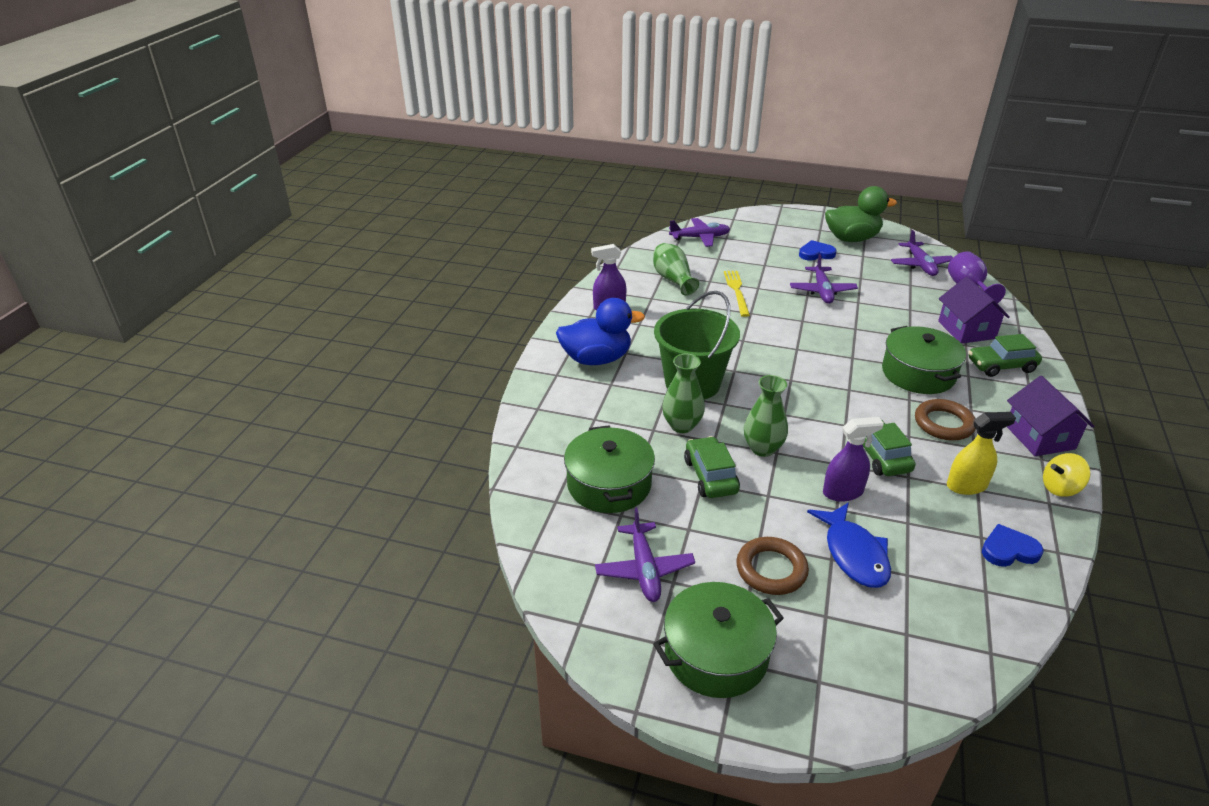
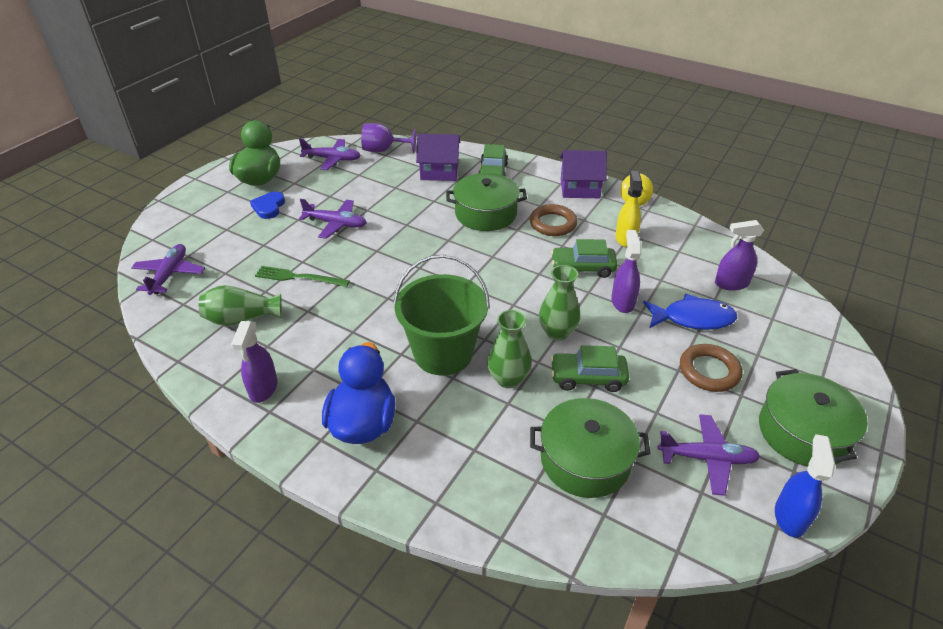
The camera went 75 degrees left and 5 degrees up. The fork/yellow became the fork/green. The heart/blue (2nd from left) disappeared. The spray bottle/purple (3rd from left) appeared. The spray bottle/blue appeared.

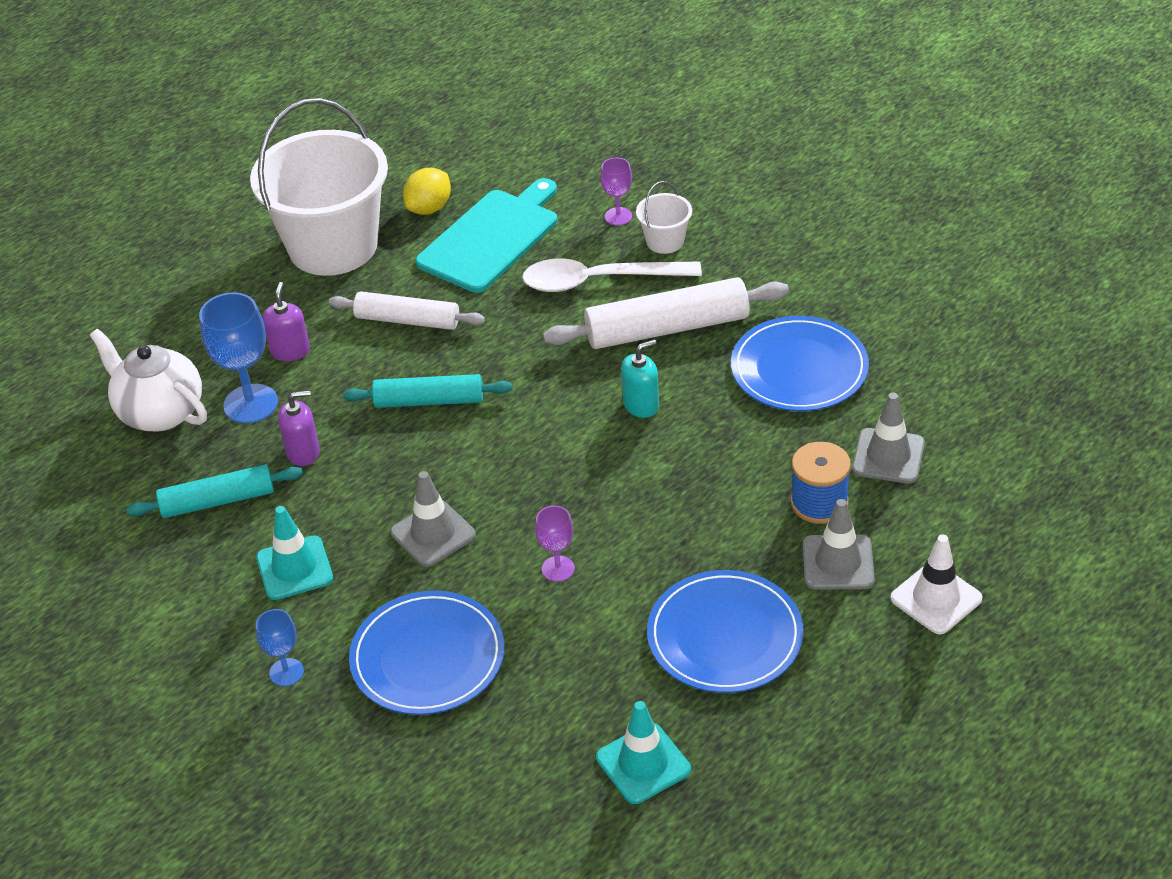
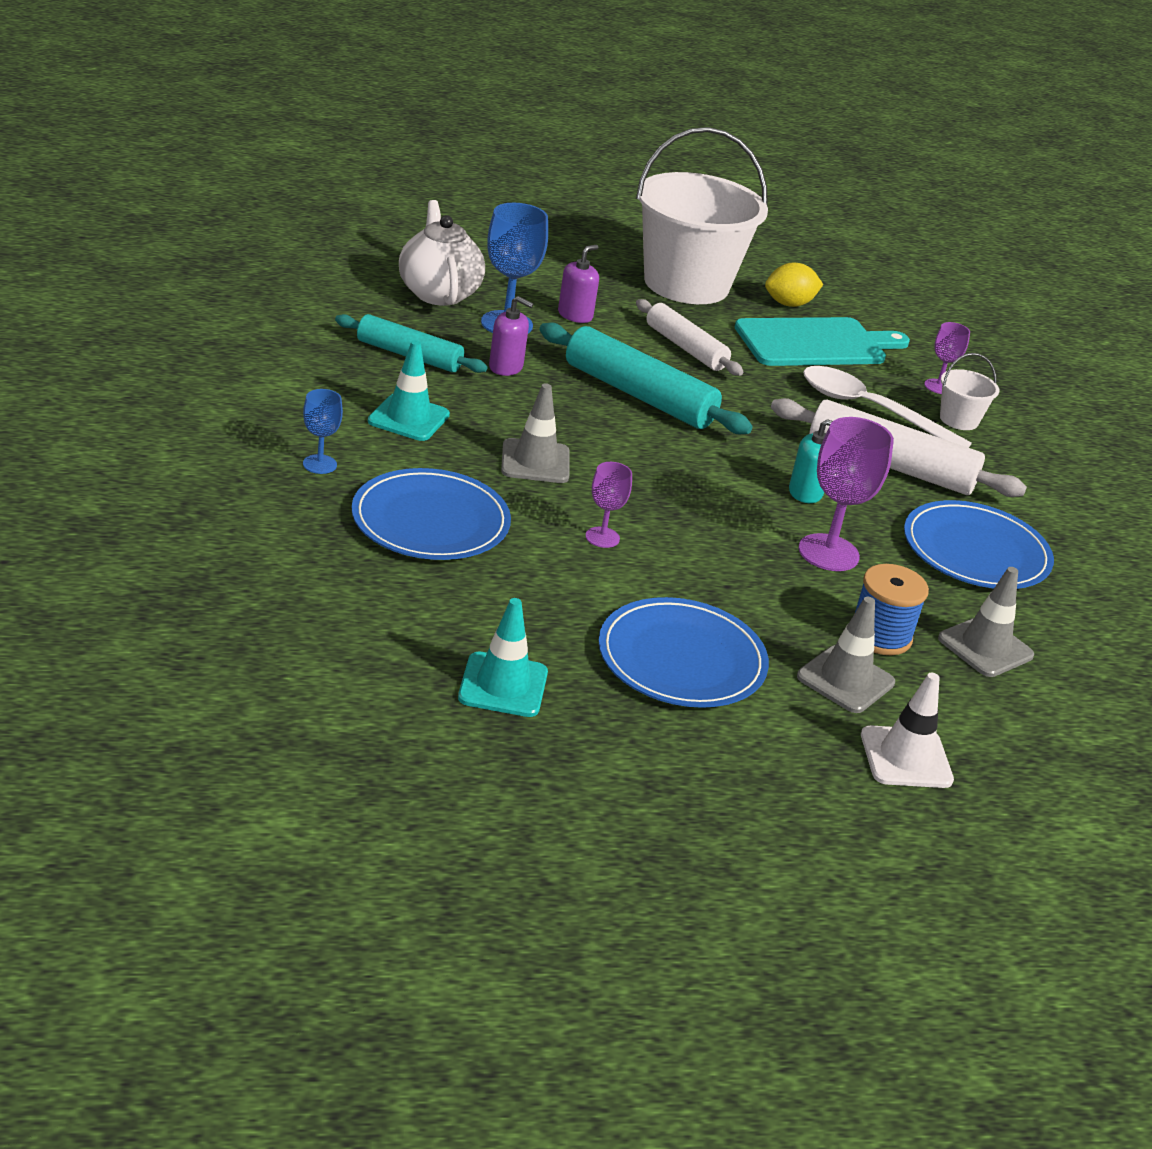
The camera went 30 degrees right and 10 degrees down. The rolling pin/turquoise (2nd from left) changed to 1.53 times the size. The goblet/purple (2nd from left) appeared.

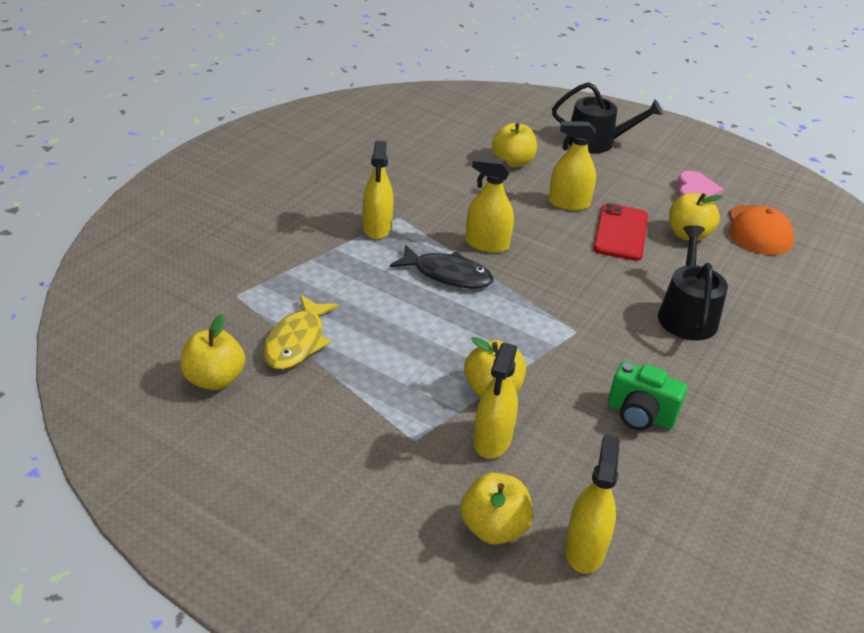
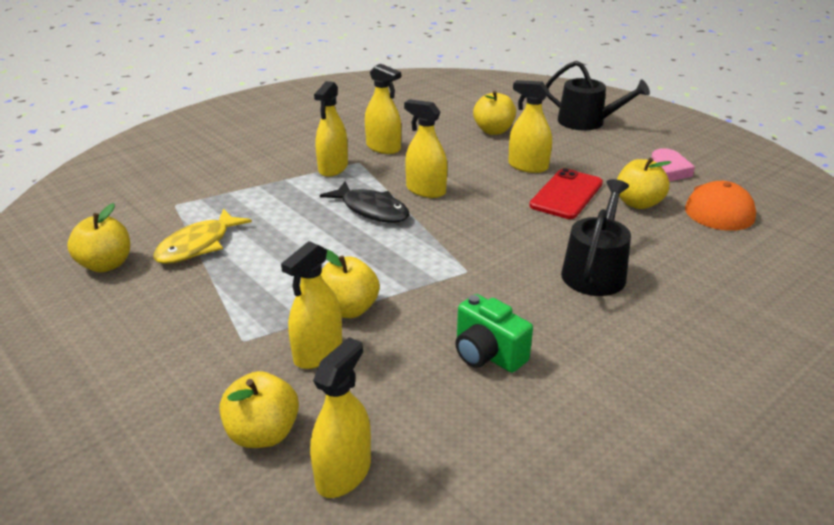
The camera went 20 degrees right and 5 degrees down. The spray bottle/yellow (4th from left) appeared.

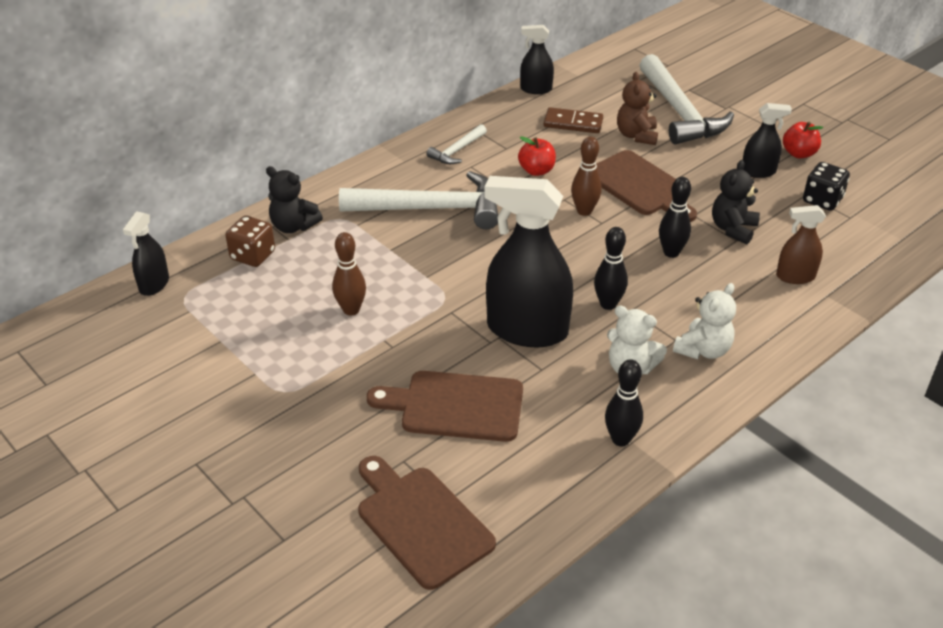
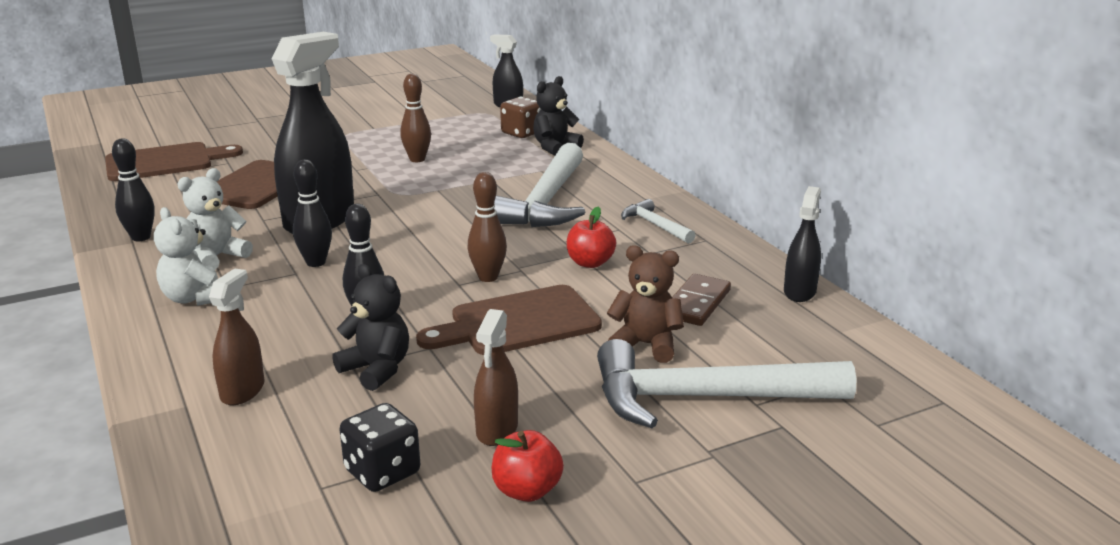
The camera went 105 degrees right and 15 degrees down. The spray bottle/black (4th from left) became the spray bottle/brown (2nd from left).

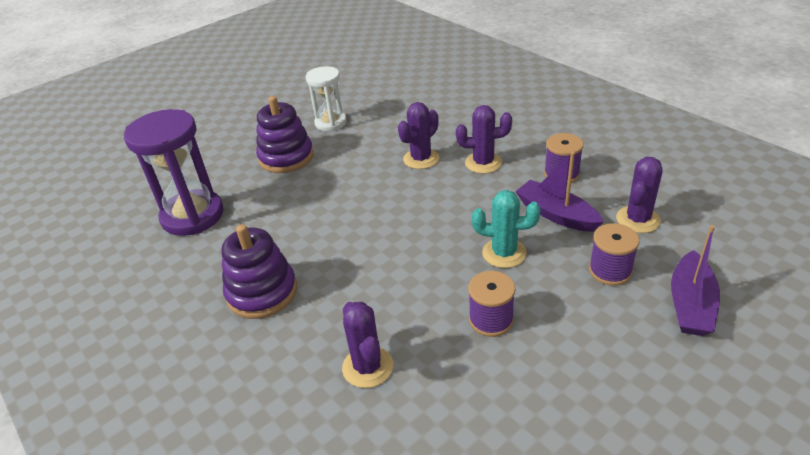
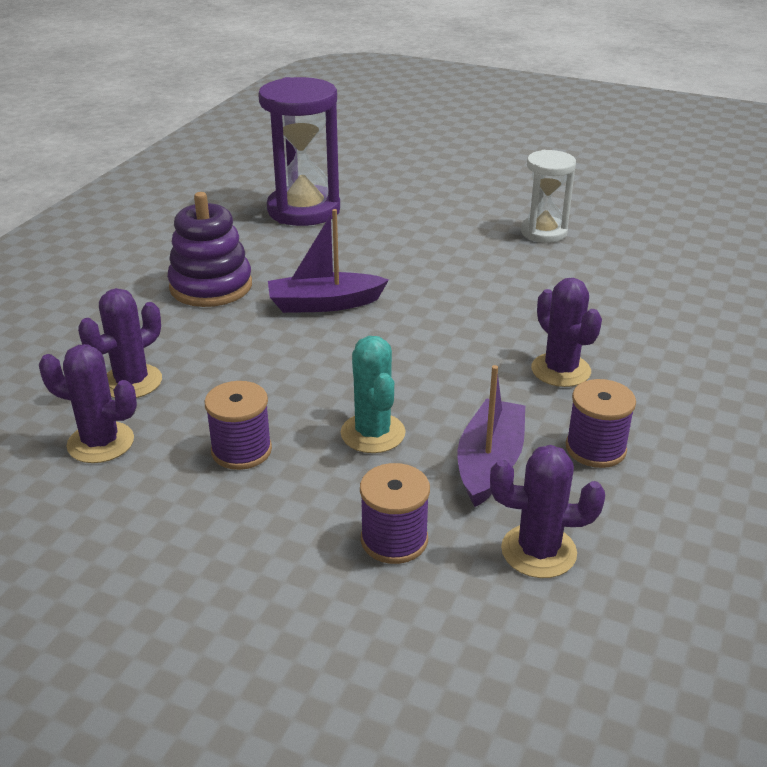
The camera went 60 degrees right and 5 degrees down. The stacking toy/purple (2nd from left) disappeared. The cactus/purple (2nd from left in the first image) moved. The boat/purple (2nd from left in the first image) moved.

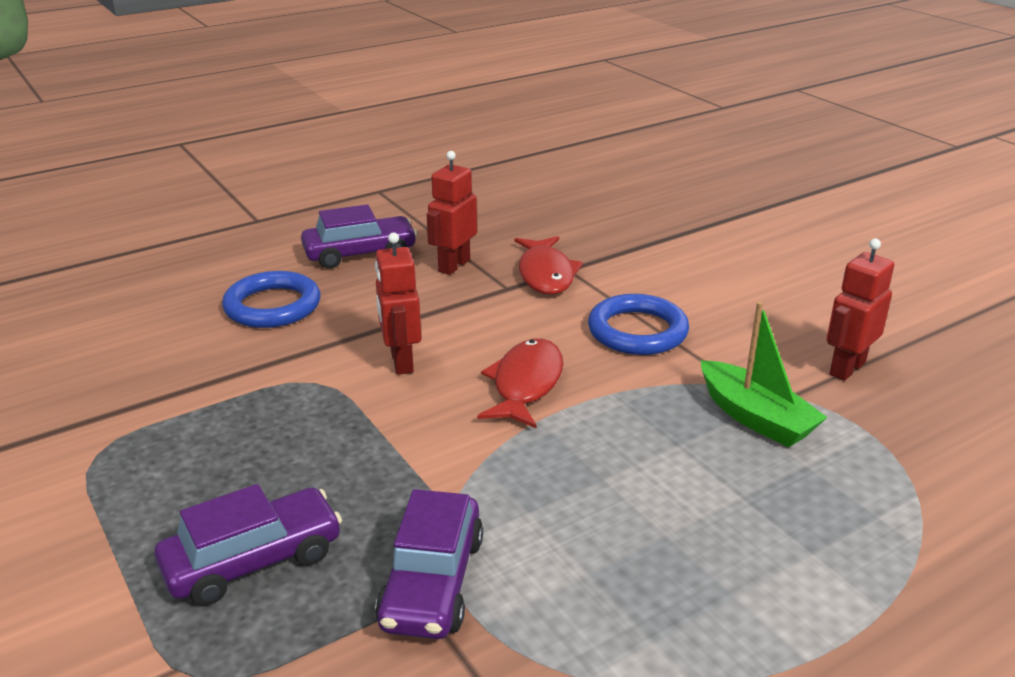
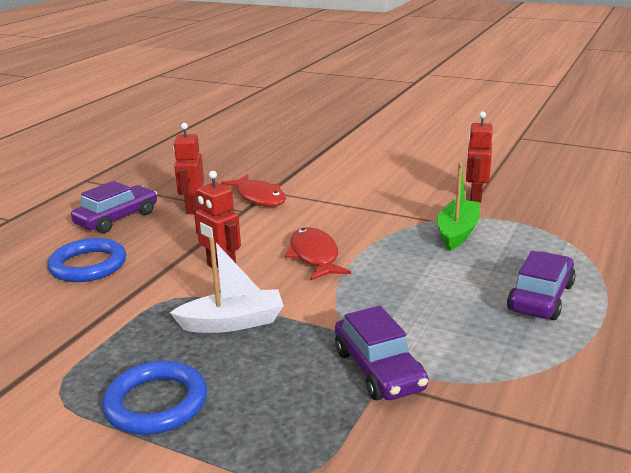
The camera went 30 degrees left and 5 degrees down. The car/purple (1st from left in the first image) moved. The ring/blue (2nd from left) moved. The boat/green turned 90 degrees counterclockwise. The boat/white appeared.

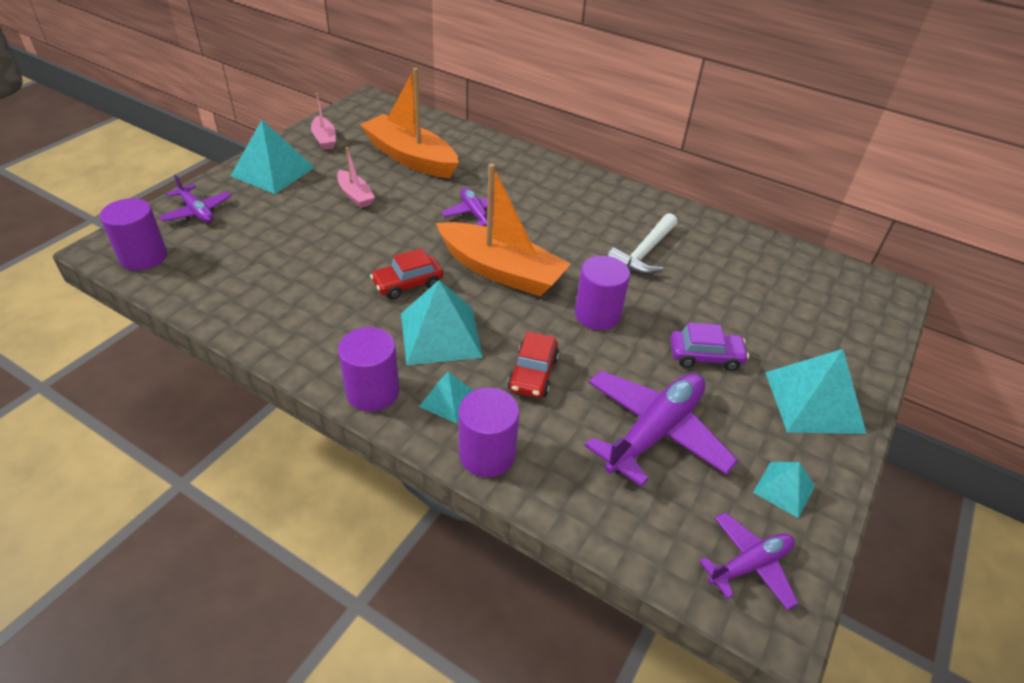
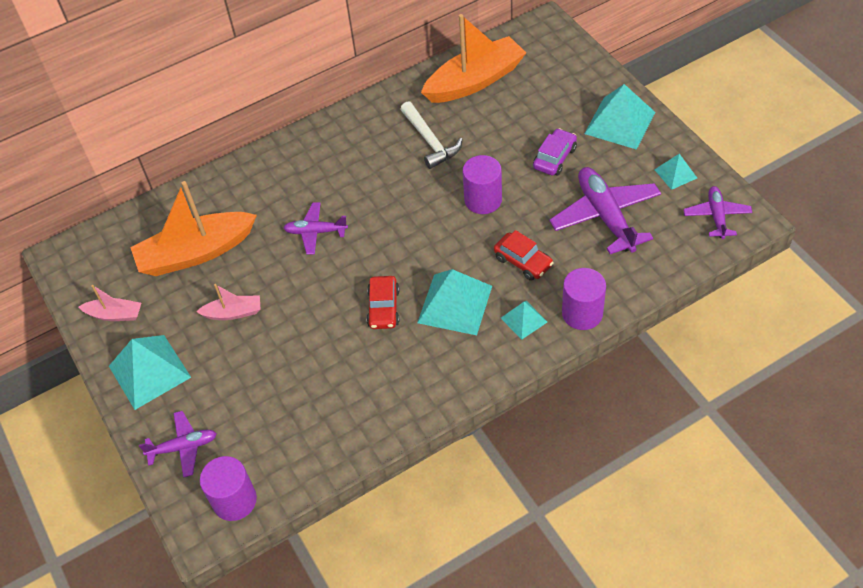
The camera went 55 degrees left and 10 degrees up. The cylinder/purple (2nd from left) disappeared. The boat/orange (2nd from left) moved.

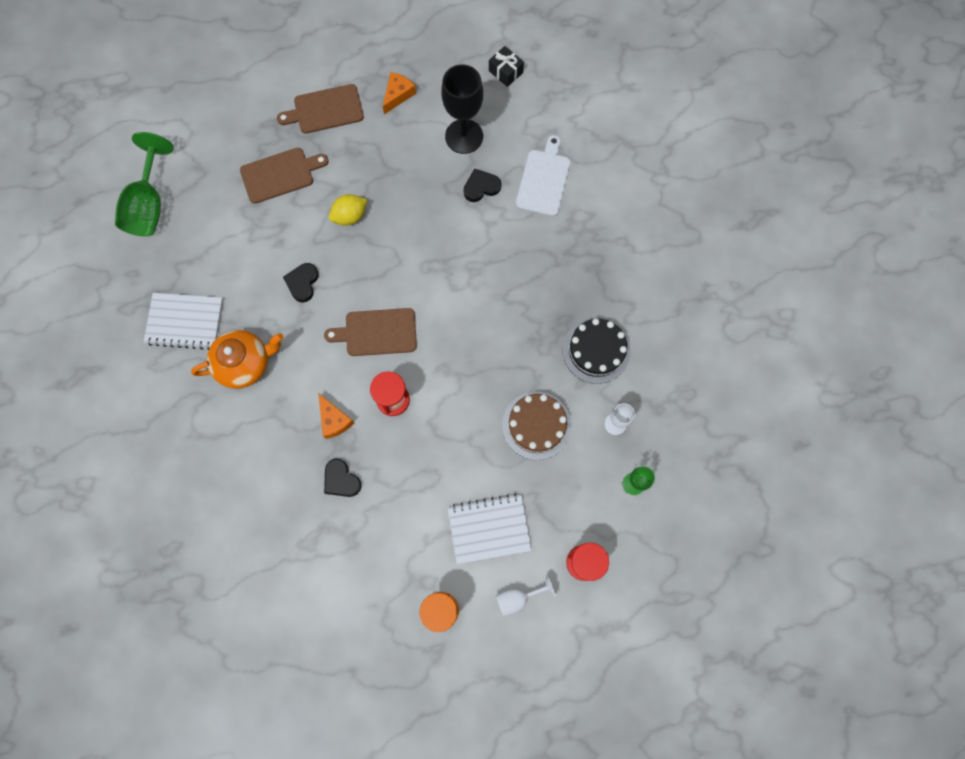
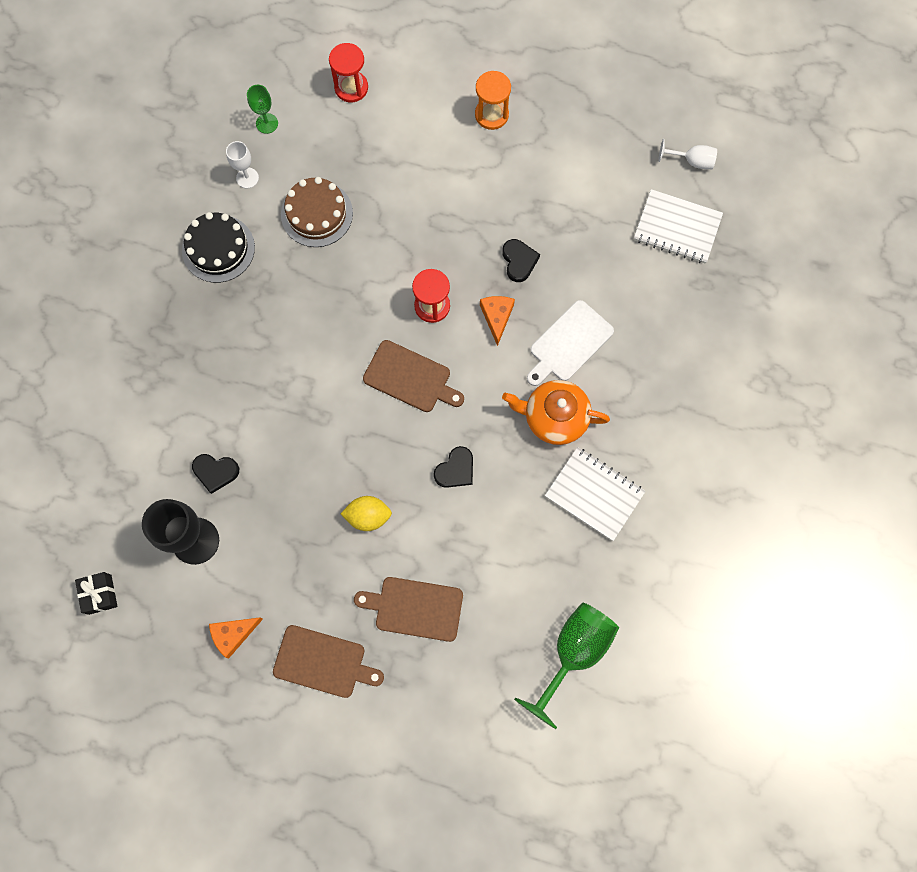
The camera went 150 degrees left and 0 degrees up. The notebook/white (2nd from left) moved. The goblet/white (1st from left in the first image) moved. The cutting board/white moved.

